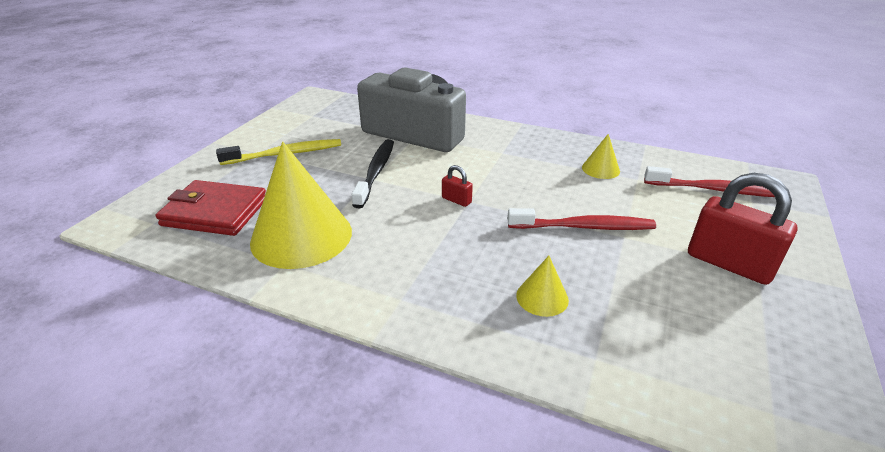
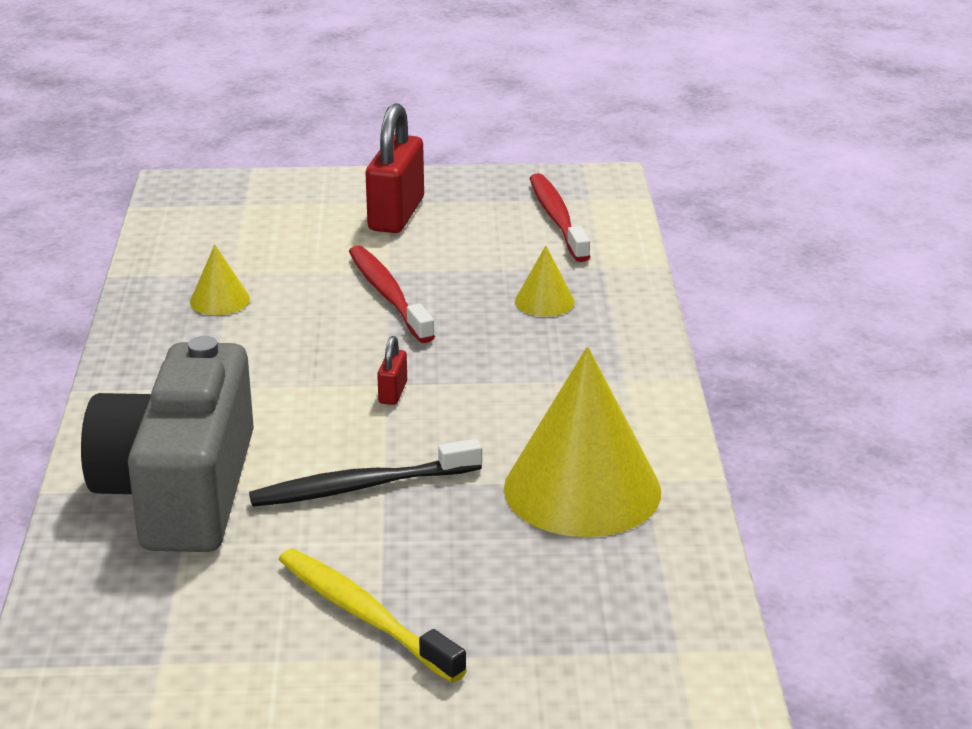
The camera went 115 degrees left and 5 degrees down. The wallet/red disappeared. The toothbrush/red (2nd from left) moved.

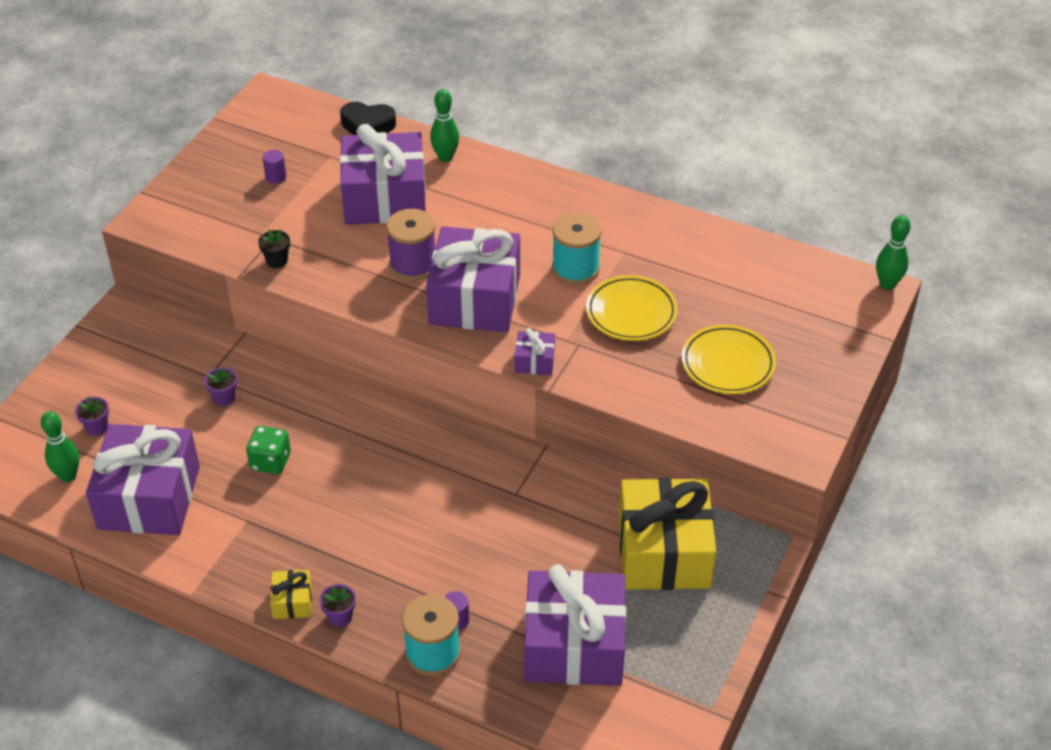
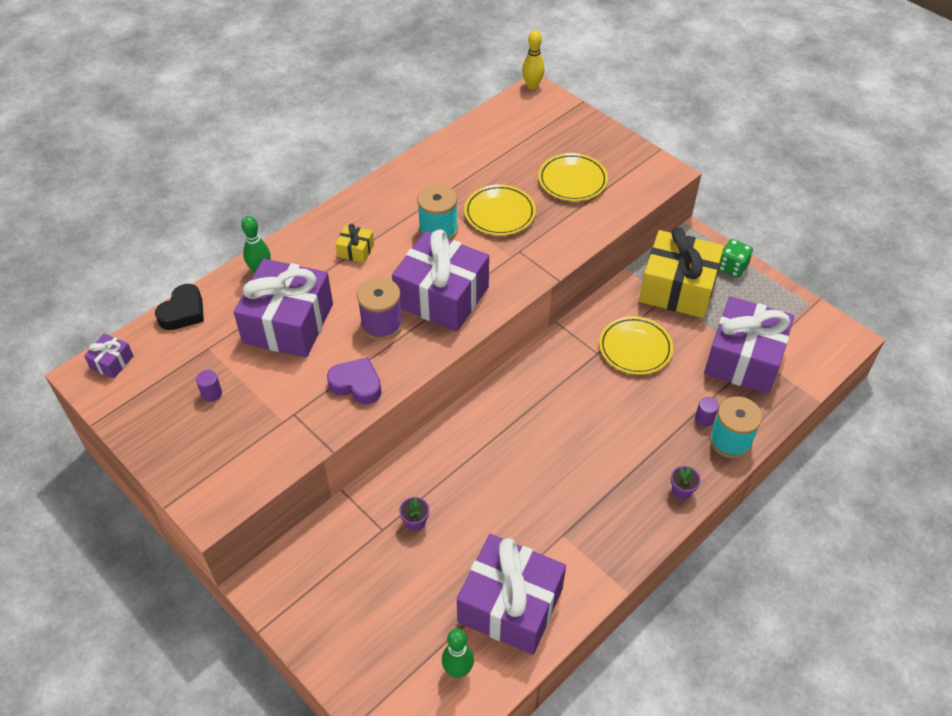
The camera went 70 degrees left and 5 degrees up. The flower pot/purple (1st from left) disappeared. The dice/green moved. The flower pot/black disappeared. The gift/yellow (1st from left) moved. The gift/purple (4th from left in the first image) moved. The bowling pin/green (3rd from left) became the bowling pin/yellow. The heart/purple appeared. The plate/yellow (3rd from left) appeared.

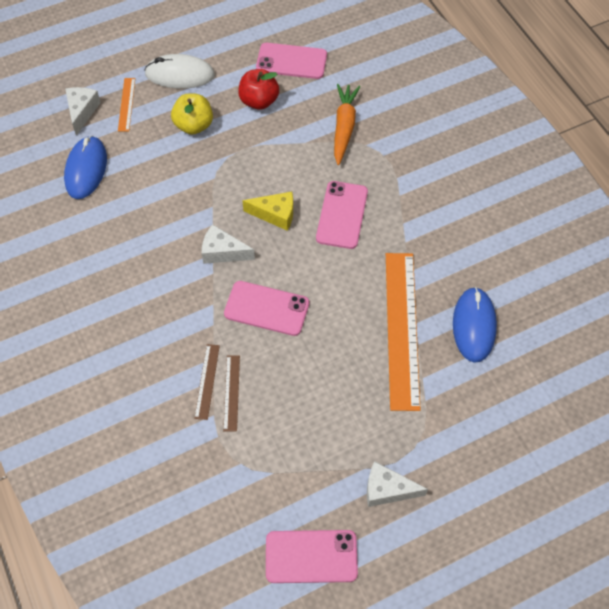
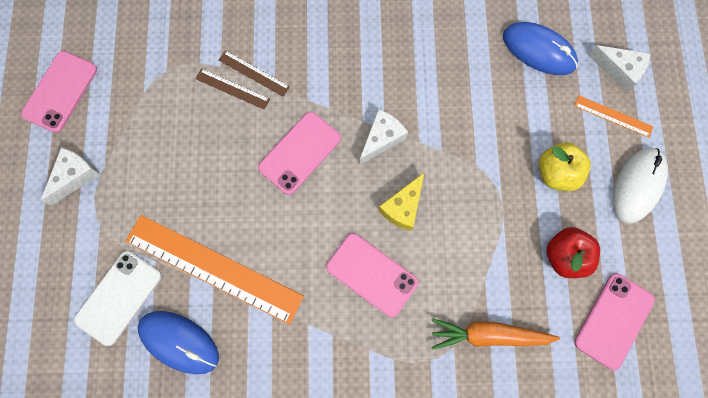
The camera went 115 degrees right and 15 degrees up. The carrot/orange turned 150 degrees clockwise. The phone/white appeared.

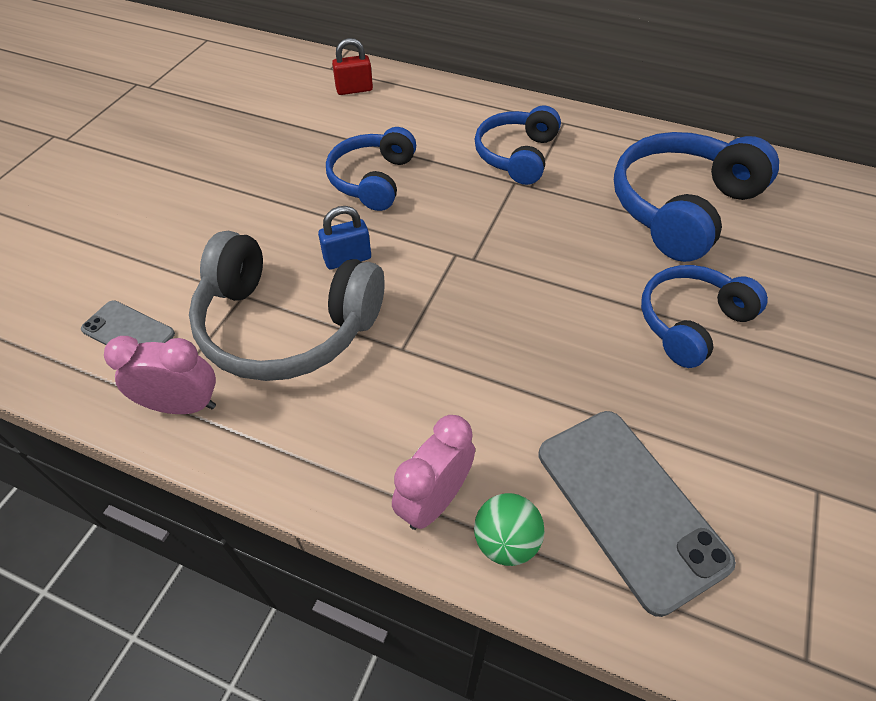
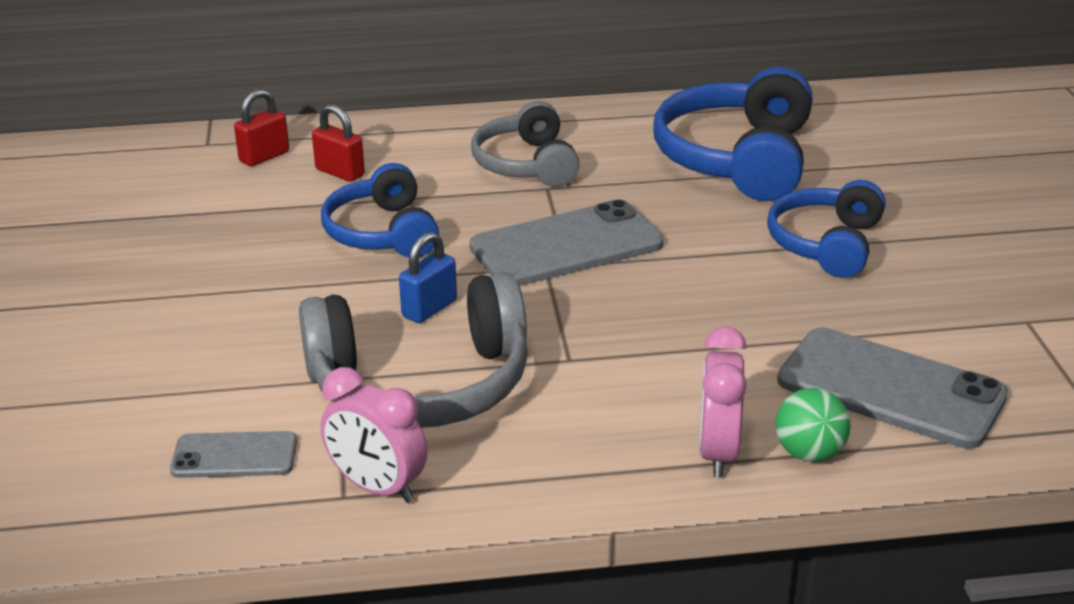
The camera went 30 degrees left and 20 degrees down. The clock/pink (1st from left) turned 120 degrees counterclockwise. The headphones/blue (2nd from left) became the headphones/grey (2nd from left). The padlock/red (2nd from left) appeared. The phone/grey (2nd from left) appeared.

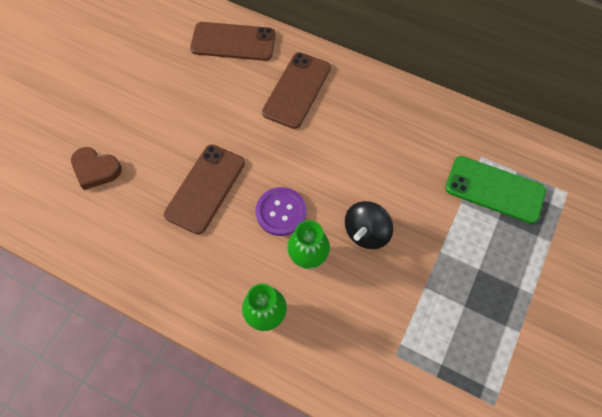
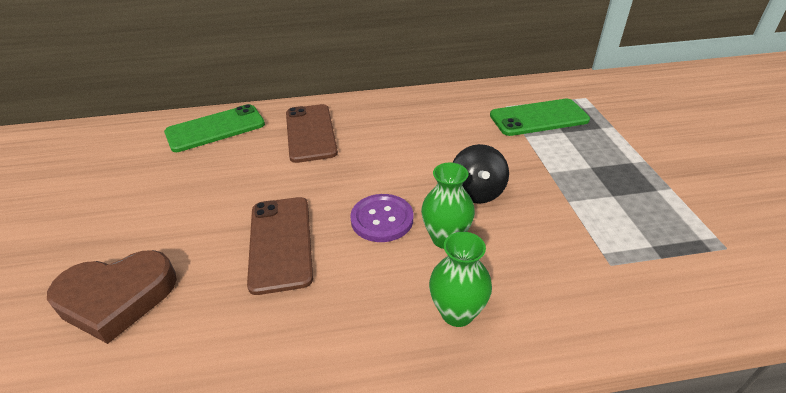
The camera went 35 degrees left and 25 degrees down. The heart/brown changed to 1.51 times the size. The phone/brown (2nd from left) became the phone/green (1st from left).

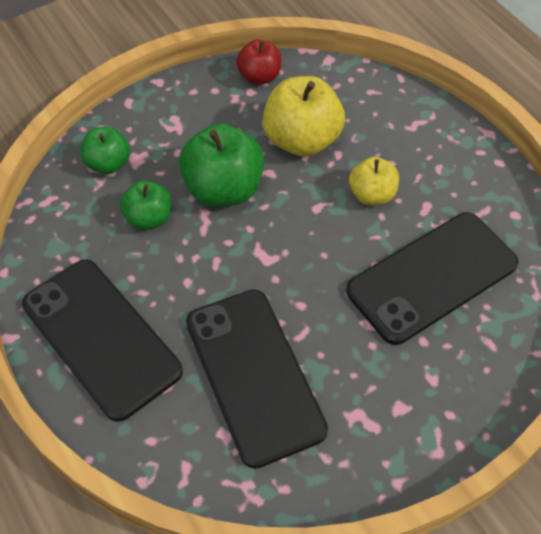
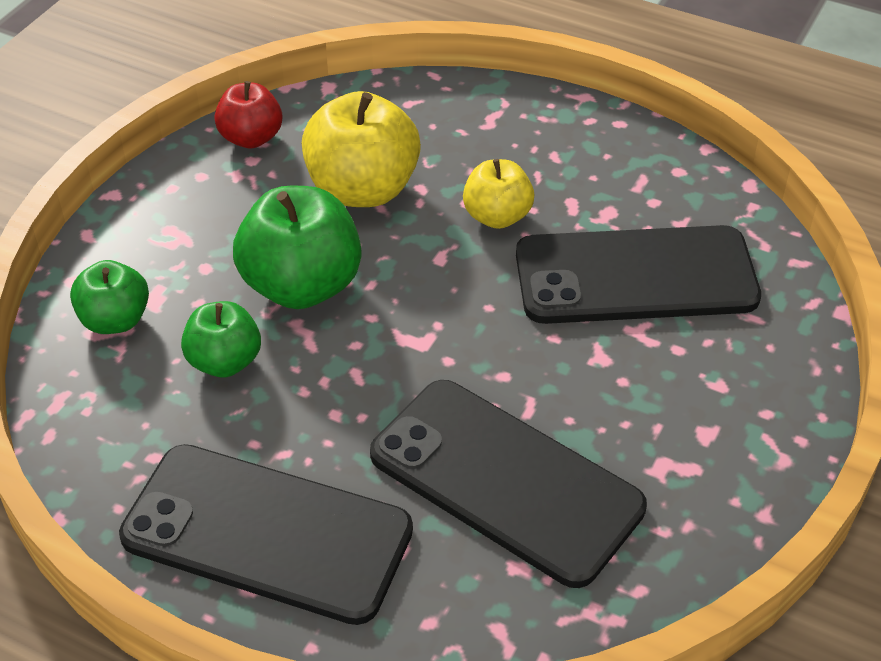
The camera went 30 degrees left and 10 degrees down. The phone/black (3rd from left) turned 60 degrees clockwise.

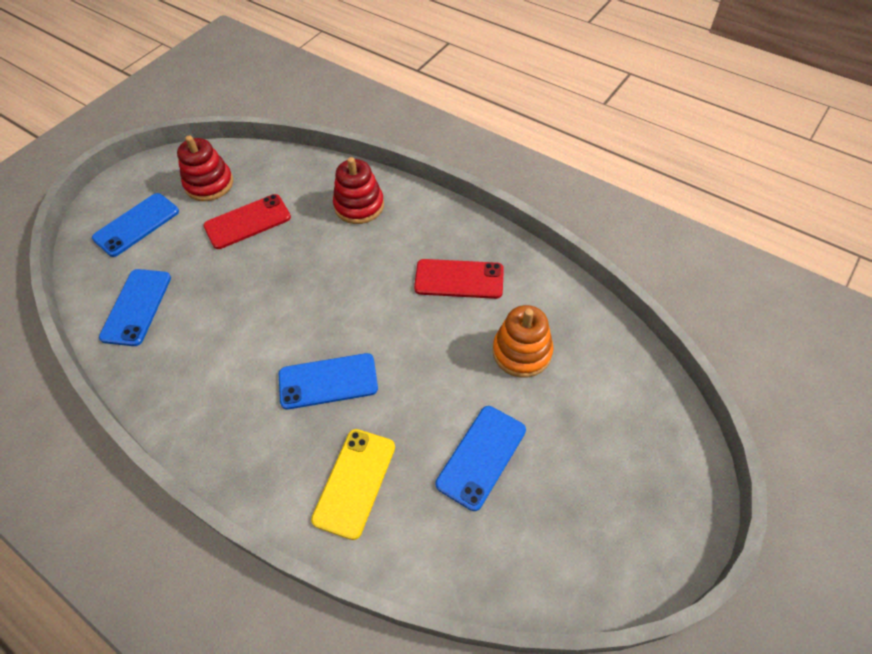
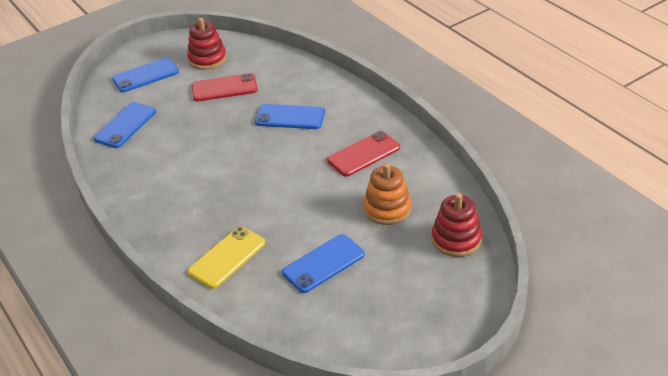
The camera went 20 degrees right and 15 degrees down. The phone/blue (3rd from left) moved. The stacking toy/red (2nd from left) moved. The phone/red (2nd from left) turned 60 degrees counterclockwise.

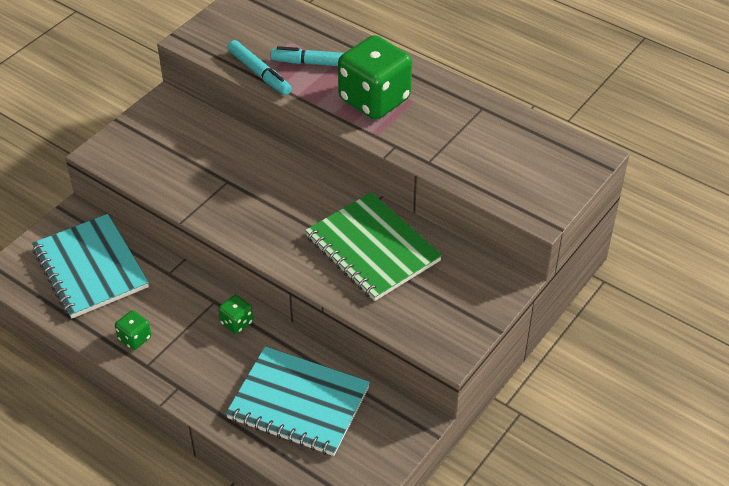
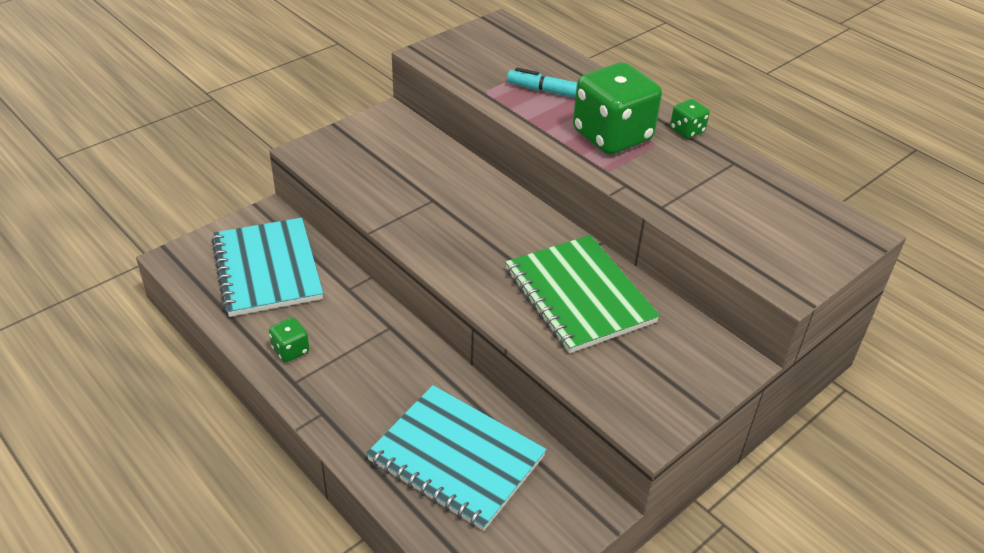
The camera went 10 degrees right and 5 degrees down. The dice/green (2nd from left in the first image) moved. The marker/turquoise (1st from left) disappeared.

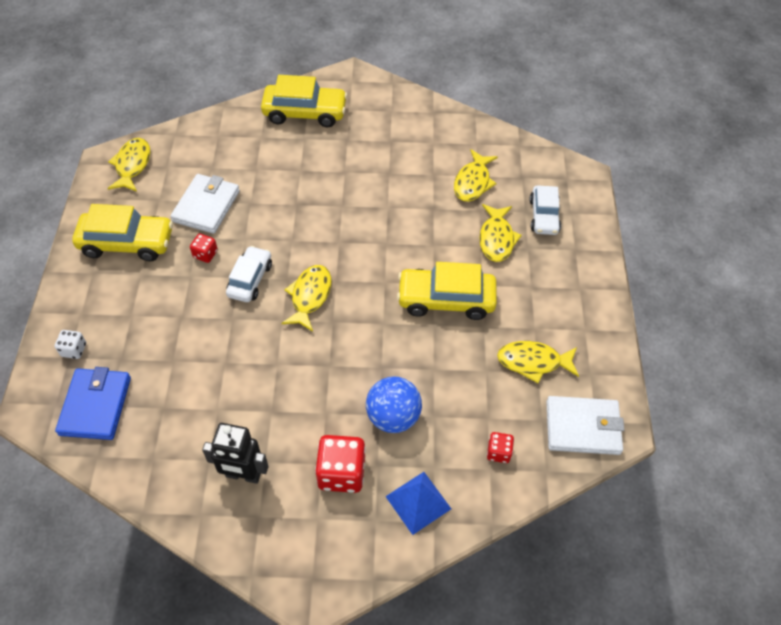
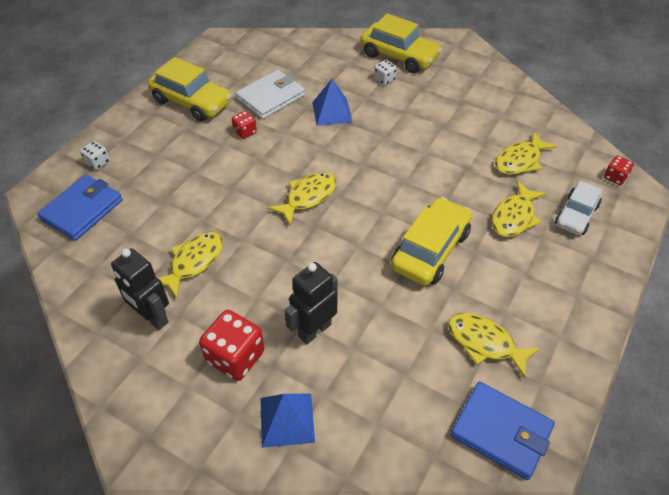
The camera went 30 degrees right and 5 degrees down. The fish/yellow (1st from left) moved. The car/white (1st from left) disappeared. The ball/blue was replaced by the robot/black (2nd from left). The car/yellow (3rd from left) turned 90 degrees clockwise. The dice/red (3rd from left) moved. The wallet/white (2nd from left) became the wallet/blue (2nd from left). The pyramid/blue (2nd from left) appeared. The dice/white (2nd from left) appeared.

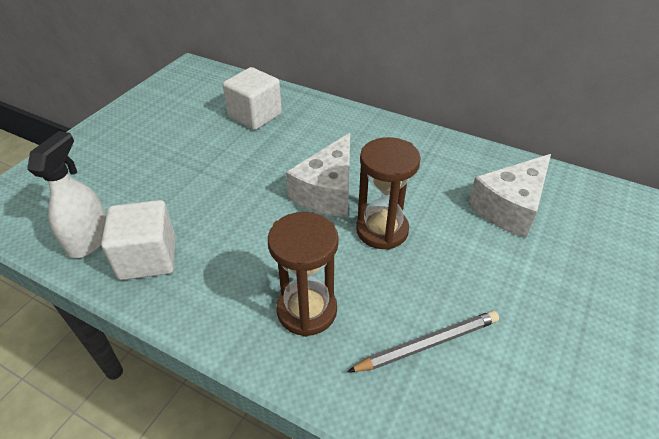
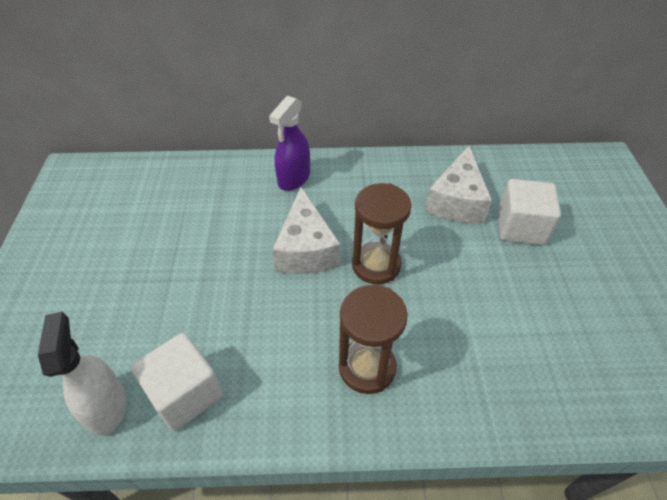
The camera went 30 degrees left and 5 degrees up. The cube/white (2nd from left) moved. The pencil/grey disappeared. The spray bottle/purple appeared.

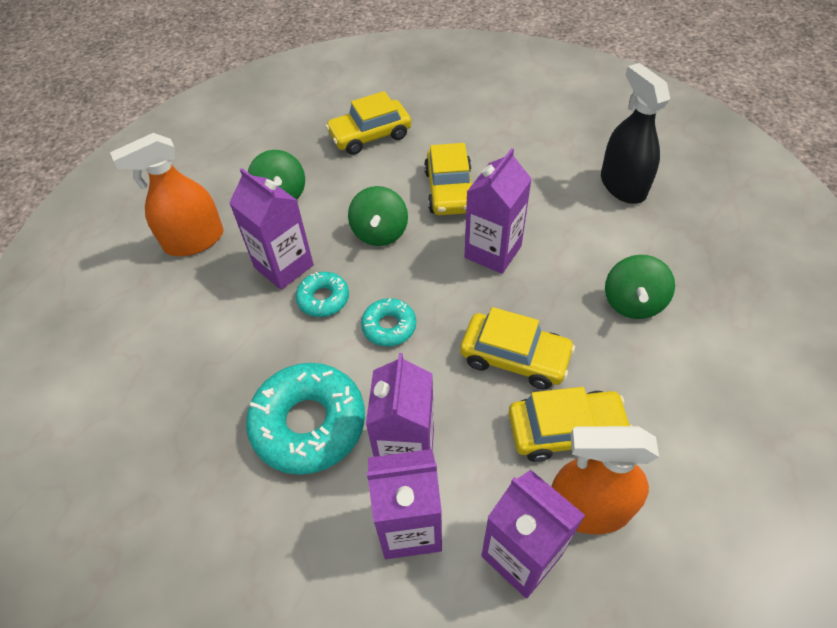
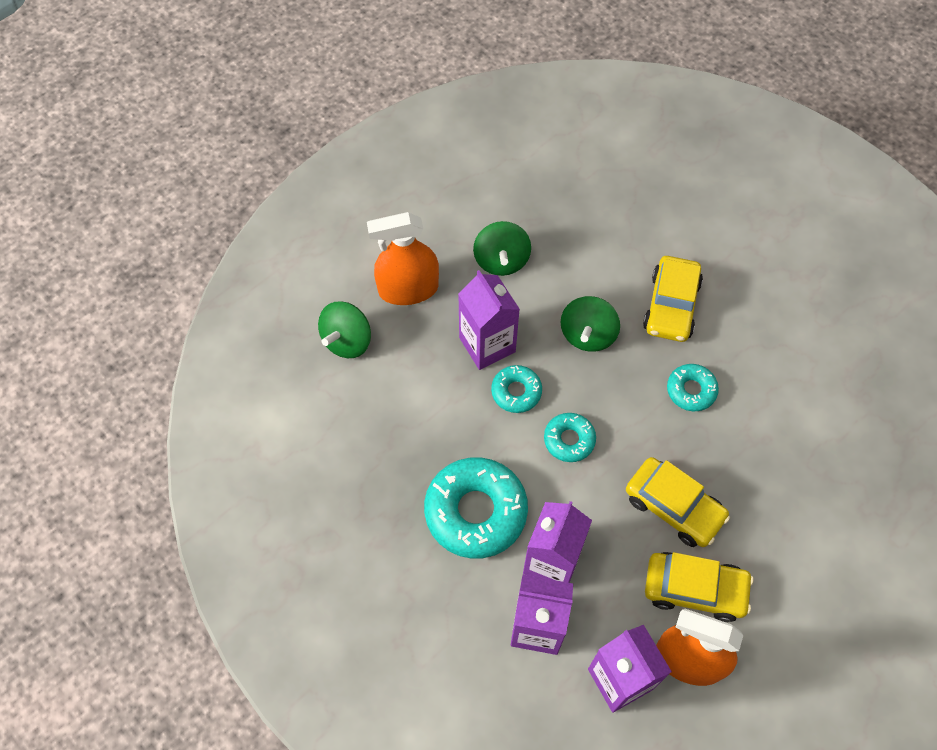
The camera went 15 degrees right and 10 degrees up. The car/yellow (1st from left) disappeared. The carton/purple (4th from left) was replaced by the donut/turquoise (4th from left). The spray bottle/black disappeared. The spinning top/green (3rd from left in the first image) moved.

